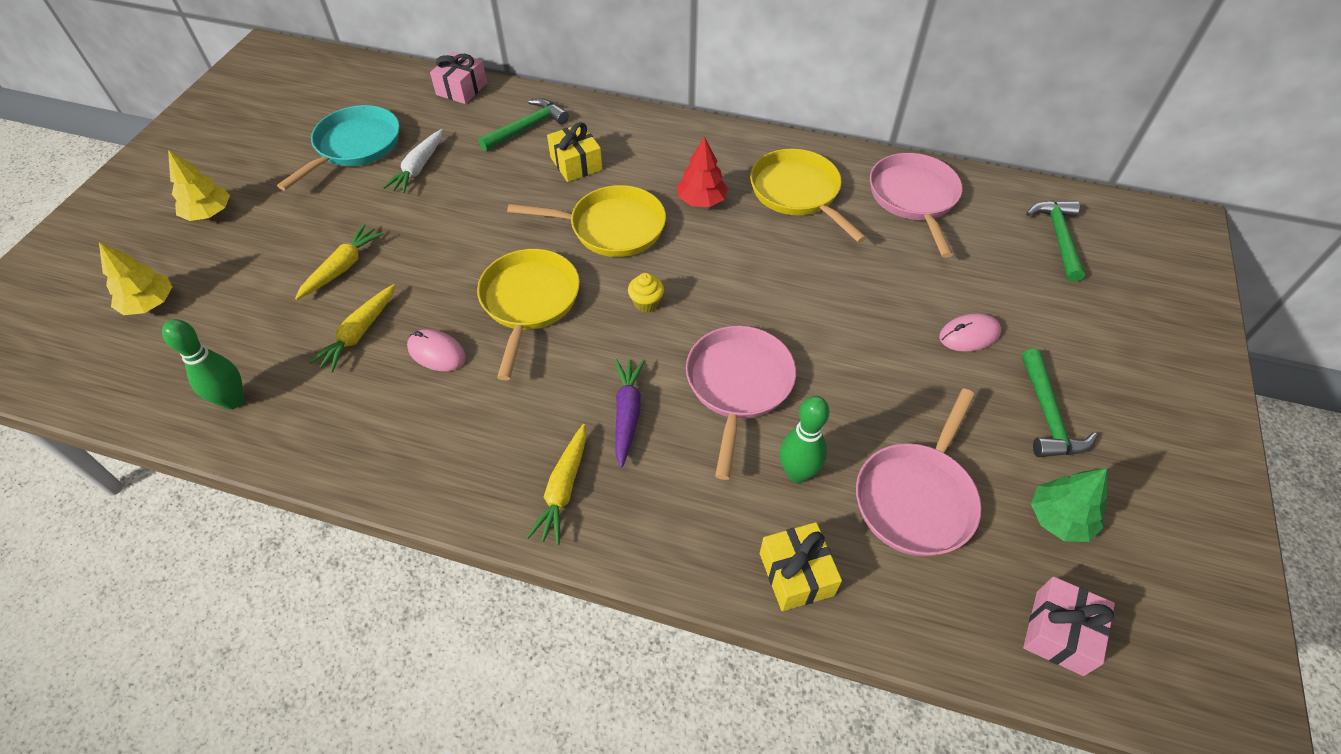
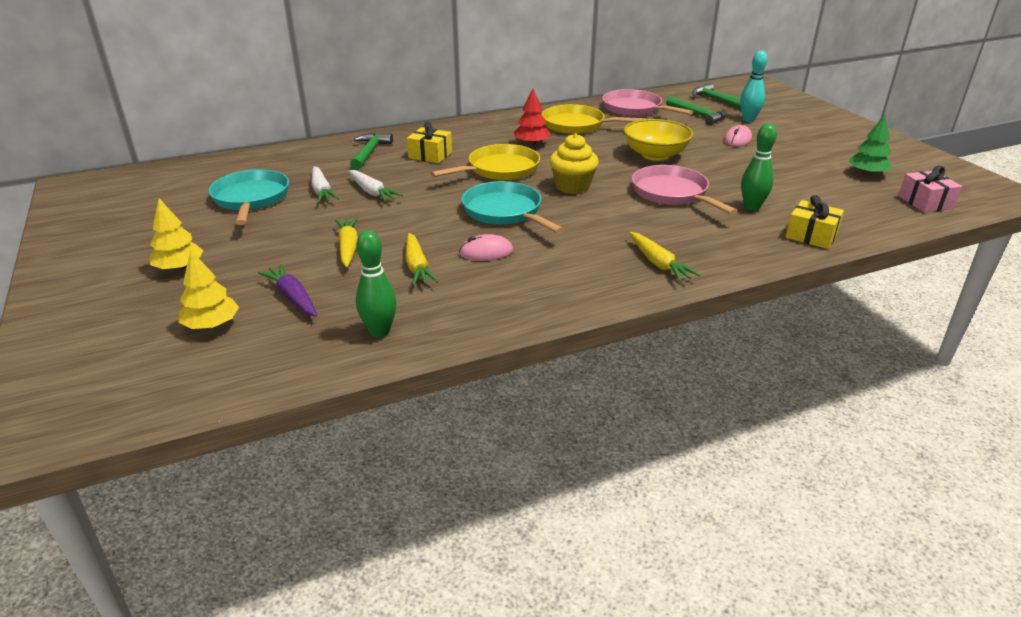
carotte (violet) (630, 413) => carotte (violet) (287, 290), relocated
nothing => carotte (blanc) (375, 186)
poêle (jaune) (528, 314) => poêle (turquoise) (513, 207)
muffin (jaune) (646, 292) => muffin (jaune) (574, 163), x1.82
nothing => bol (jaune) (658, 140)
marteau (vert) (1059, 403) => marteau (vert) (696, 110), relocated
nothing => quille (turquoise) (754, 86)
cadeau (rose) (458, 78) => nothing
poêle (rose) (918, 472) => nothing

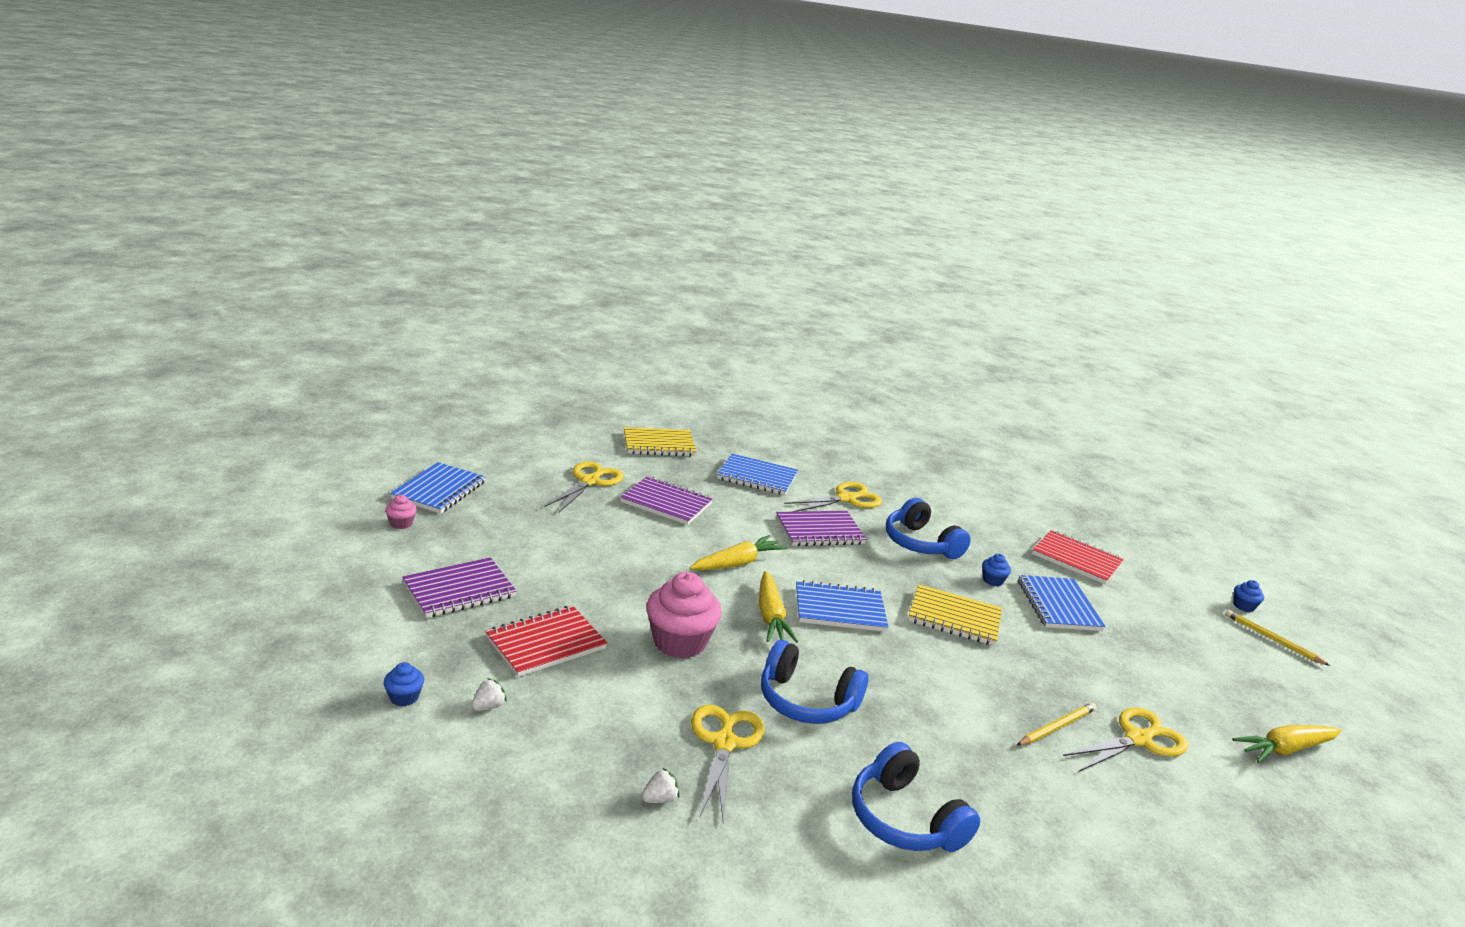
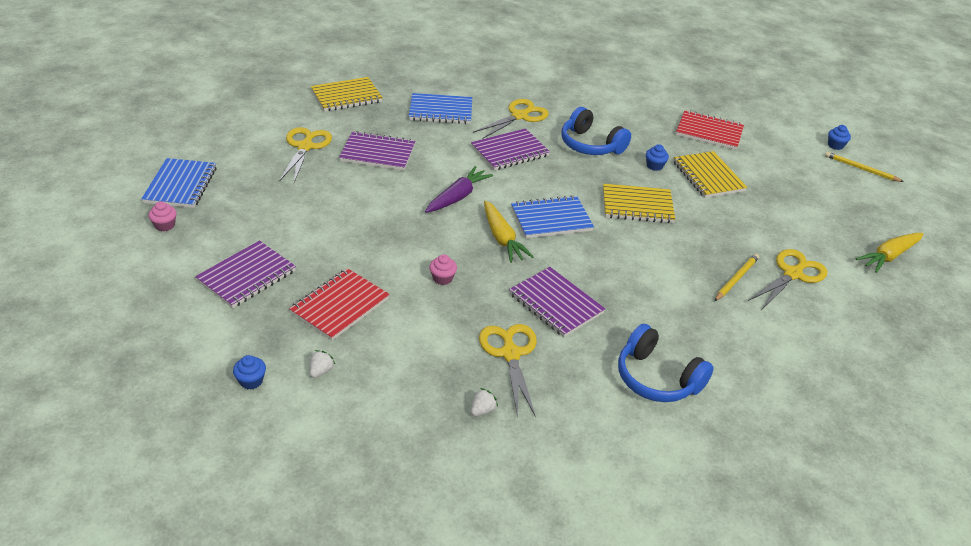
carotte (jaune) (738, 552) => carotte (violet) (459, 189)
muffin (rose) (684, 615) => muffin (rose) (443, 269), x0.45
casque audio (bleu) (815, 682) => carnet (violet) (557, 302)
carnet (bleu) (1062, 603) => carnet (jaune) (710, 174)

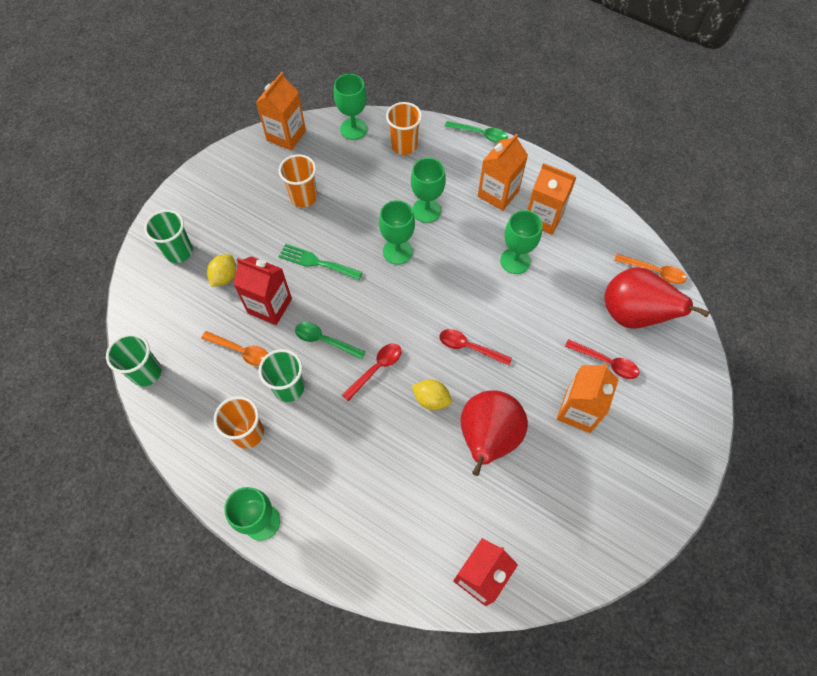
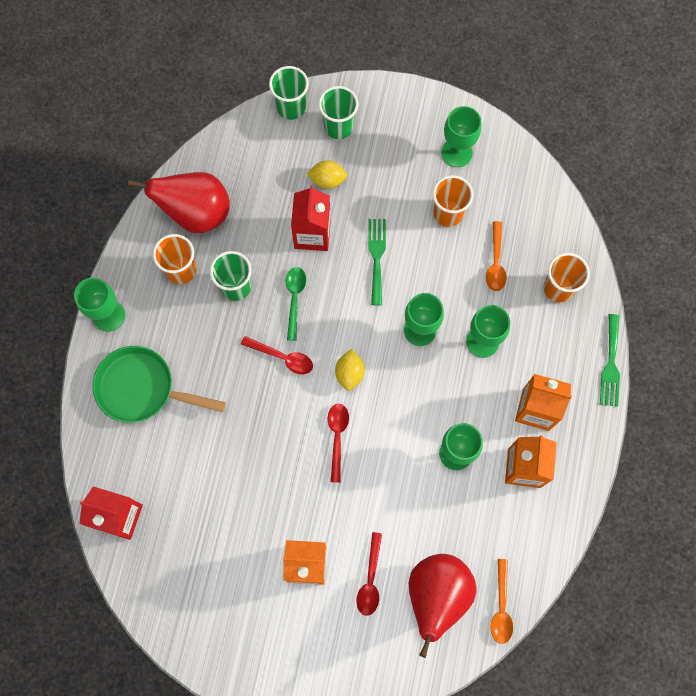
nothing => poêle (vert) (159, 384)
poire (rouge) (494, 433) => poire (rouge) (179, 202), relocated
gobelet (vert) (134, 360) => gobelet (vert) (289, 93), relocated
citron (jaune) (432, 394) => citron (jaune) (350, 370), relocated
verre à pied (vert) (350, 107) => verre à pied (vert) (461, 136), relocated
cuillère (orange) (234, 348) => cuillère (orange) (496, 256), relocated
cuillère (vert) (476, 131) => fourchette (vert) (610, 360)
brique de lait (orange) (281, 111) => nothing

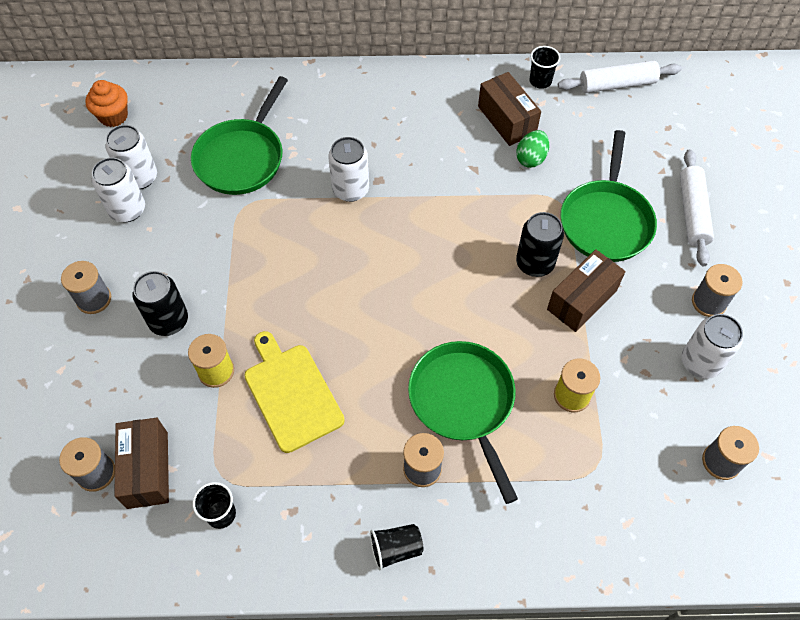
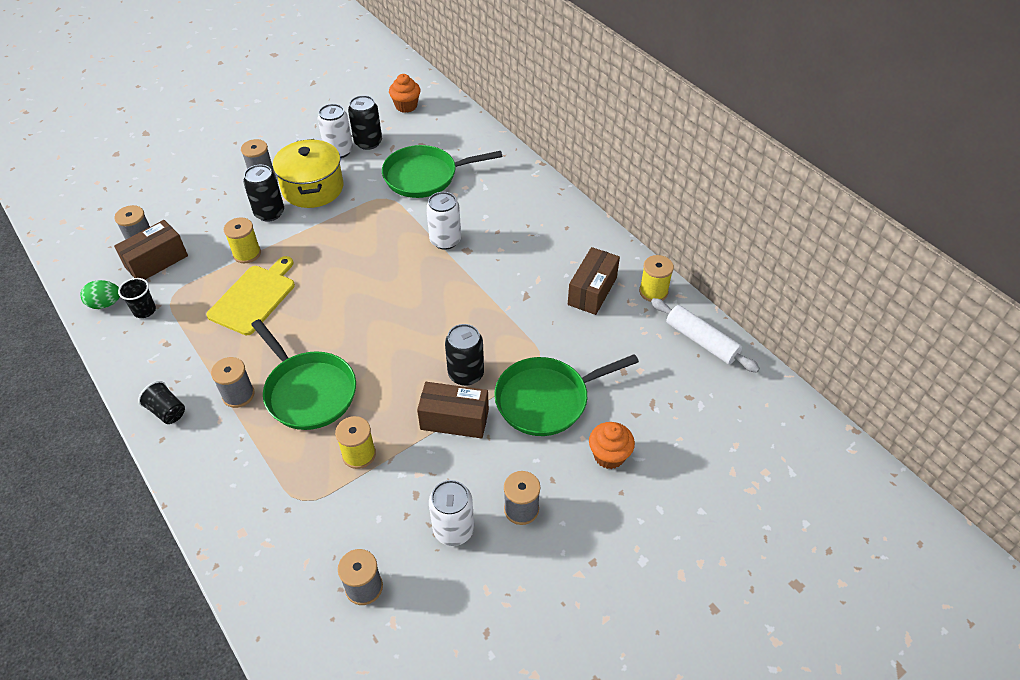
œuf (vert) (532, 149) => œuf (vert) (100, 294), relocated
poêle (vert) (463, 422) => poêle (vert) (303, 374), 105 degrees clockwise
nothing => marmite (jaune) (308, 173)
canette (blanc) (131, 157) => canette (noir) (365, 122)
rouleau à pâtisserie (blanc) (697, 207) => muffin (orange) (612, 445)
gobelet (noir) (545, 67) => bobine (jaune) (656, 278)

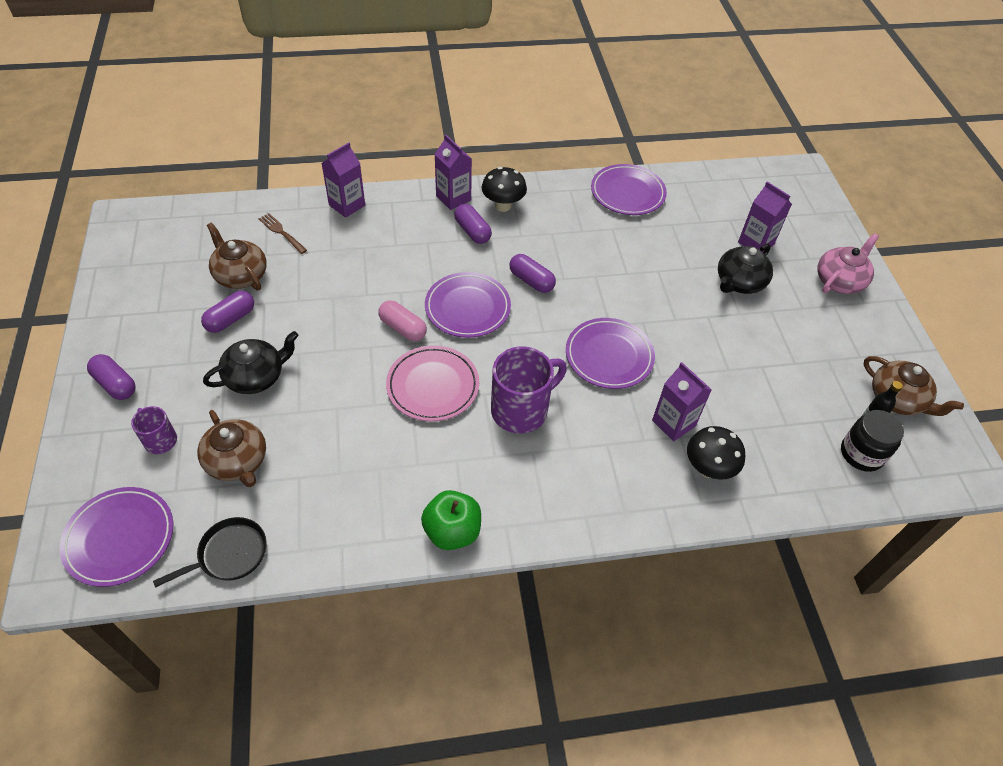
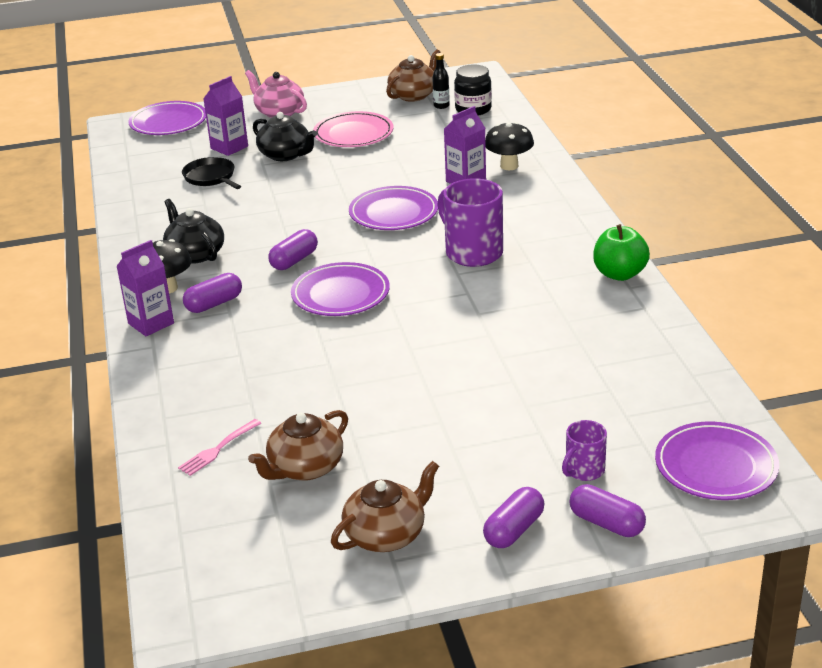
assiette (violet) (629, 189) => assiette (violet) (167, 118), relocated
théière (noir) (250, 362) => théière (noir) (193, 231), relocated
fourchette (marron) (283, 233) => fourchette (rose) (219, 447)
poêle (noir) (210, 552) => poêle (noir) (211, 173), relocated
assiette (rose) (432, 383) => assiette (rose) (353, 129), relocated
théière (marron) (231, 448) => théière (marron) (385, 506), relocated
gélule (violet) (227, 312) => gélule (violet) (608, 510), relocated
brique de lait (violet) (343, 180) => nothing
gélule (rose) (402, 320) => nothing

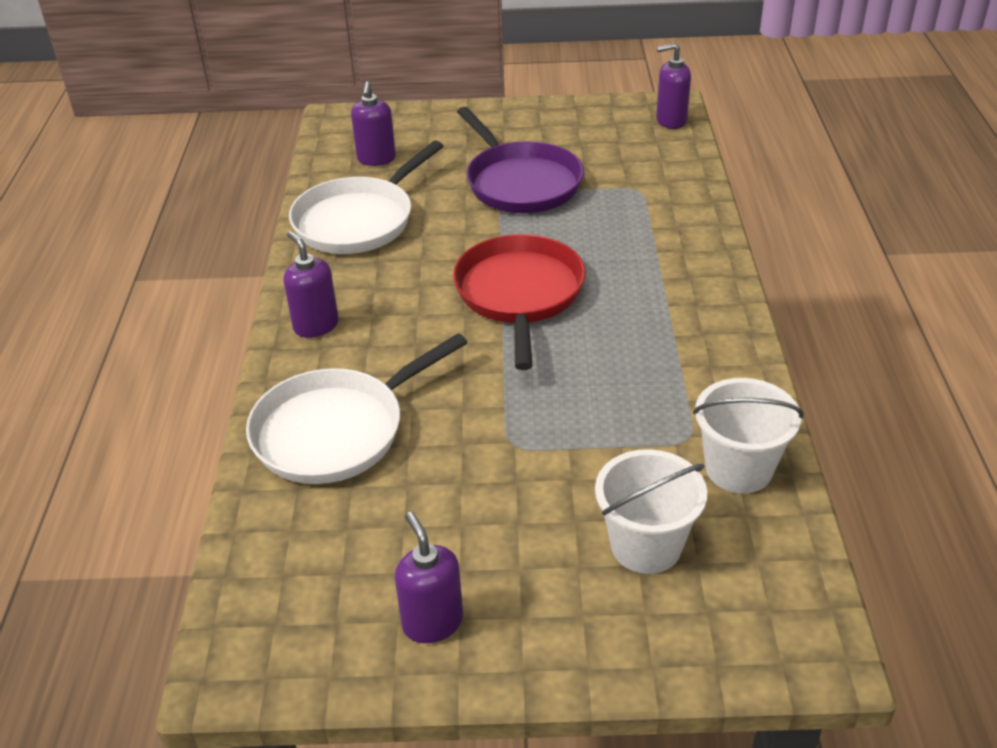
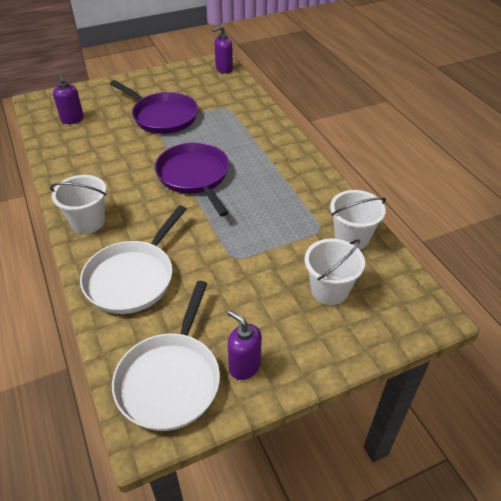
distributeur de savon (violet) (311, 284) => seau (blanc) (78, 204)
poêle (blanc) (366, 197) => poêle (blanc) (166, 356), relocated
poêle (rouge) (519, 302) => poêle (violet) (192, 179)

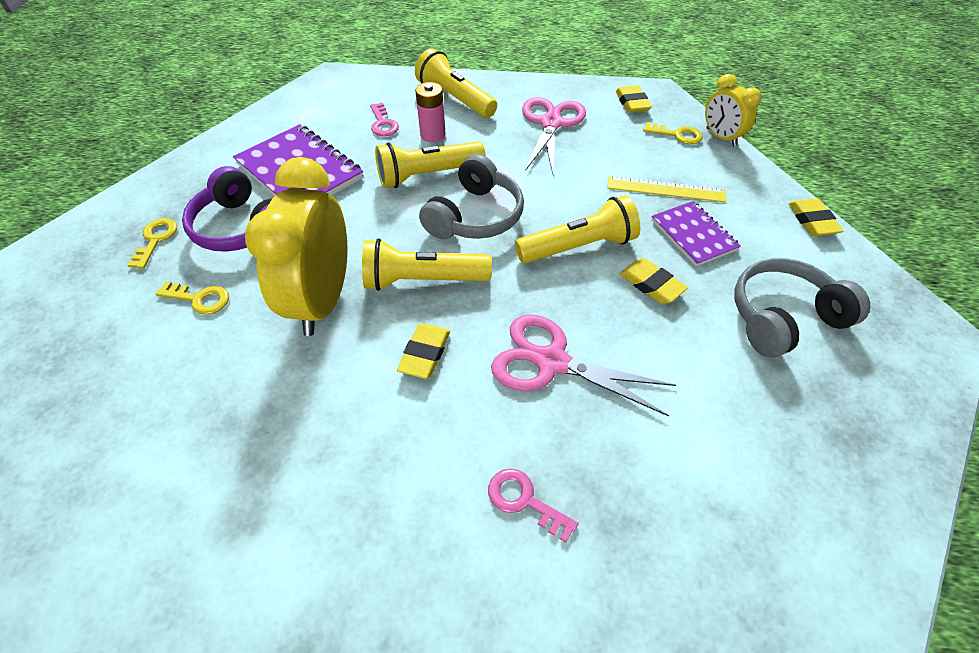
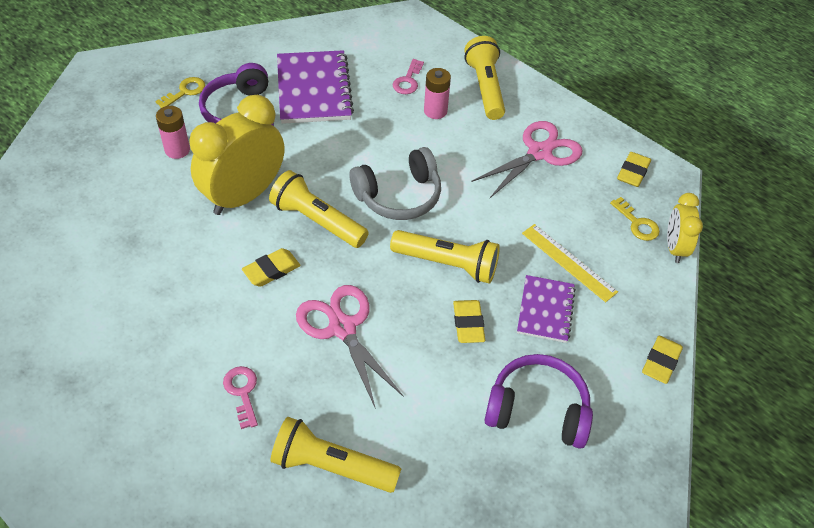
clé (jaune) (192, 298) => pile (rose) (173, 132)
lampe de poche (jaune) (430, 164) => lampe de poche (jaune) (336, 455), relocated
casque audio (gris) (802, 308) => casque audio (violet) (539, 401)

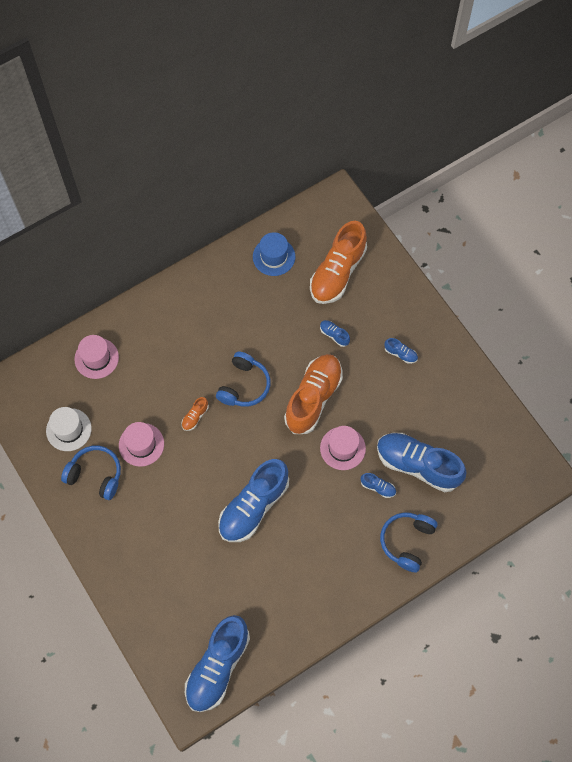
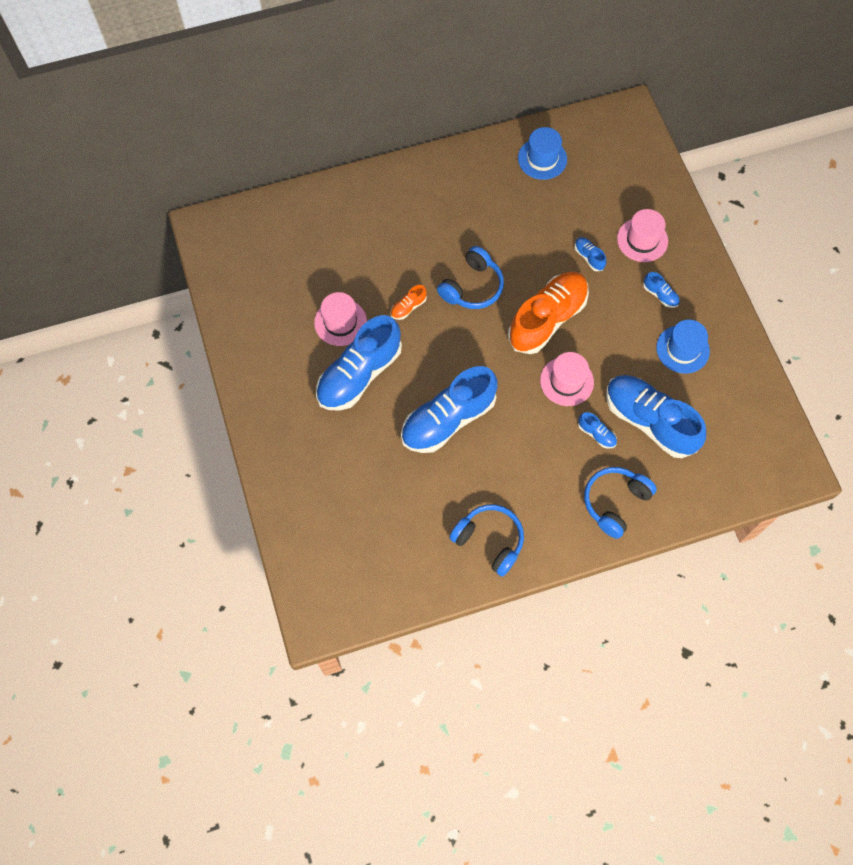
chaussure (bleu) (217, 663) => chaussure (bleu) (359, 363), relocated
casque audio (bleu) (91, 473) => casque audio (bleu) (487, 540), relocated
chapeau (rose) (96, 357) => chapeau (rose) (642, 235), relocated
nothing => chapeau (bleu) (683, 347)
chapeau (blanc) (69, 429) => nothing
chaussure (orange) (338, 262) => nothing

